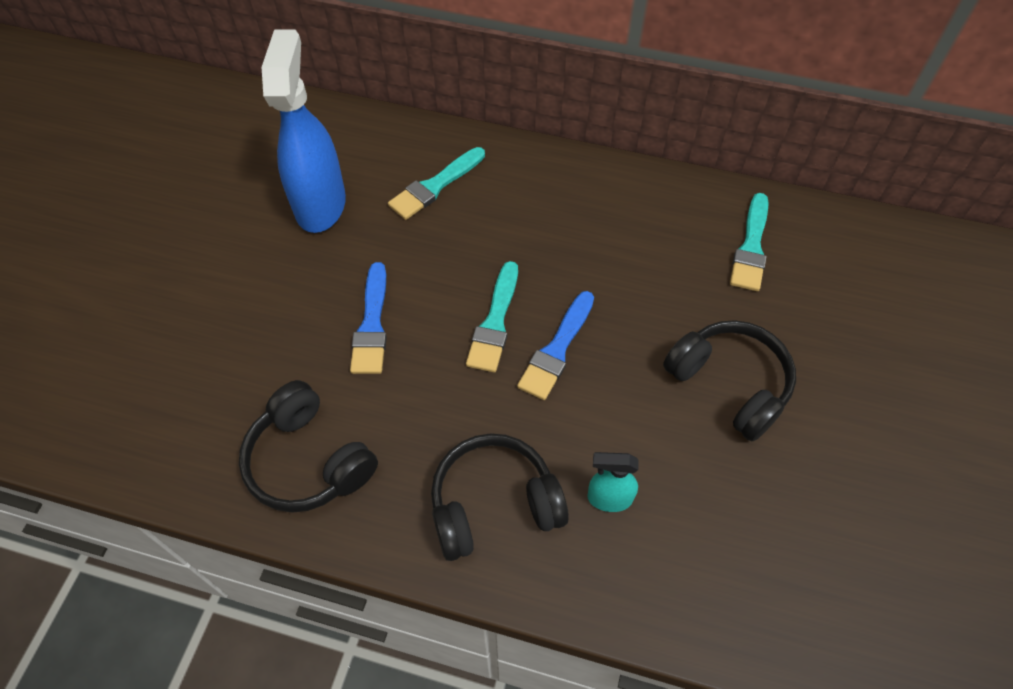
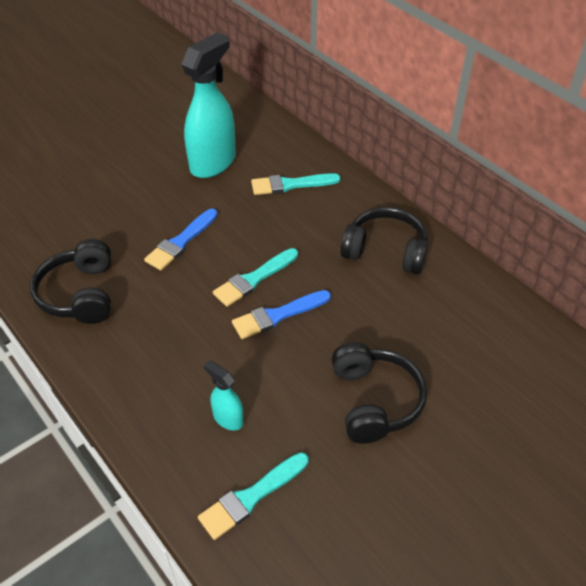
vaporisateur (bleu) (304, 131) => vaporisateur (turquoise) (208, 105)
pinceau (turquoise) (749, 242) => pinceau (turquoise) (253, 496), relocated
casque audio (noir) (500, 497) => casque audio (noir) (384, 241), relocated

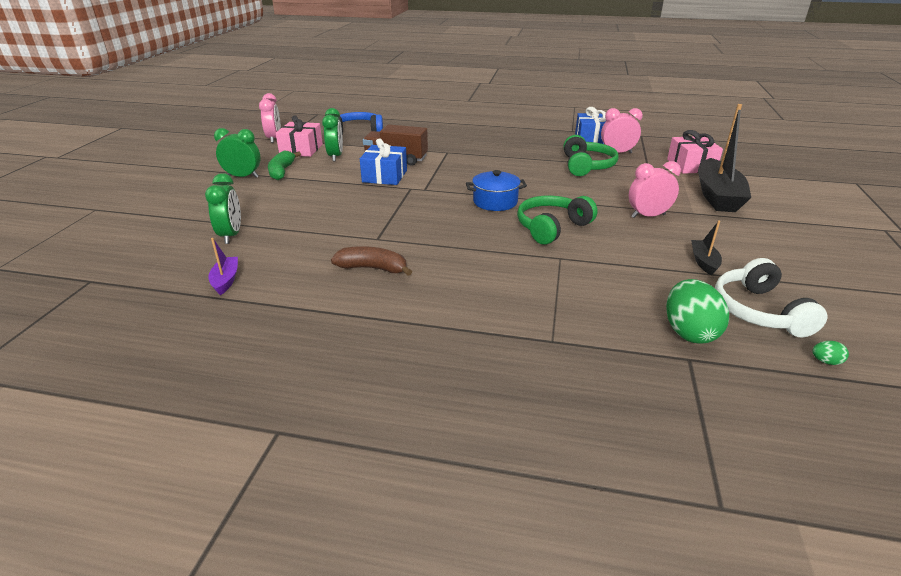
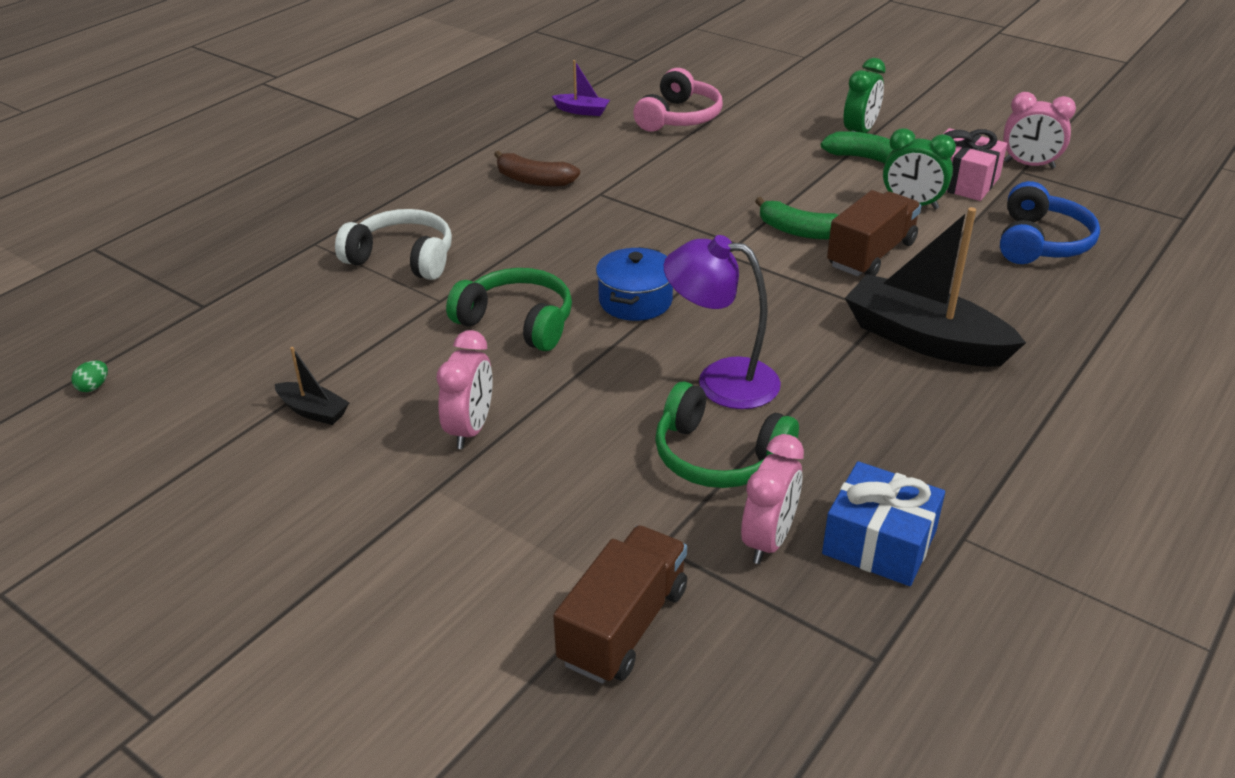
casque audio (blanc) (771, 297) => casque audio (blanc) (393, 244), relocated
casque audio (vert) (557, 220) => casque audio (vert) (509, 309), 45 degrees counterclockwise
banane (marron) (371, 261) => banane (marron) (537, 169), 75 degrees clockwise
cadeau (rose) (695, 152) => camion (marron) (620, 604)
réveil (vert) (223, 208) => casque audio (rose) (678, 100)
nothing => lampe (violet) (722, 322)
cadeau (bleu) (383, 161) => banane (vert) (796, 218)
bateau (noir) (724, 158) => bateau (noir) (935, 287), relocated
œuf (vert) (697, 311) => nothing

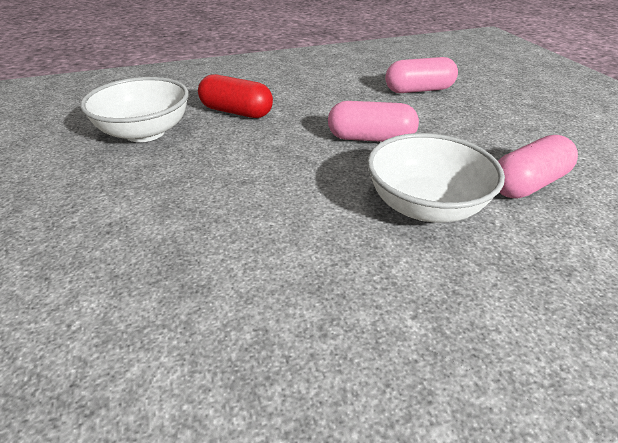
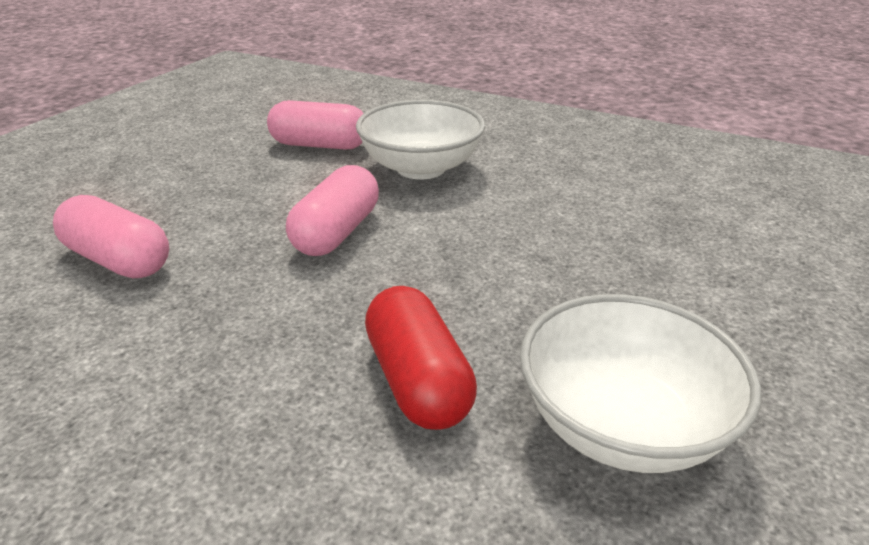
gélule (rose) (373, 121) => gélule (rose) (332, 210), 60 degrees clockwise

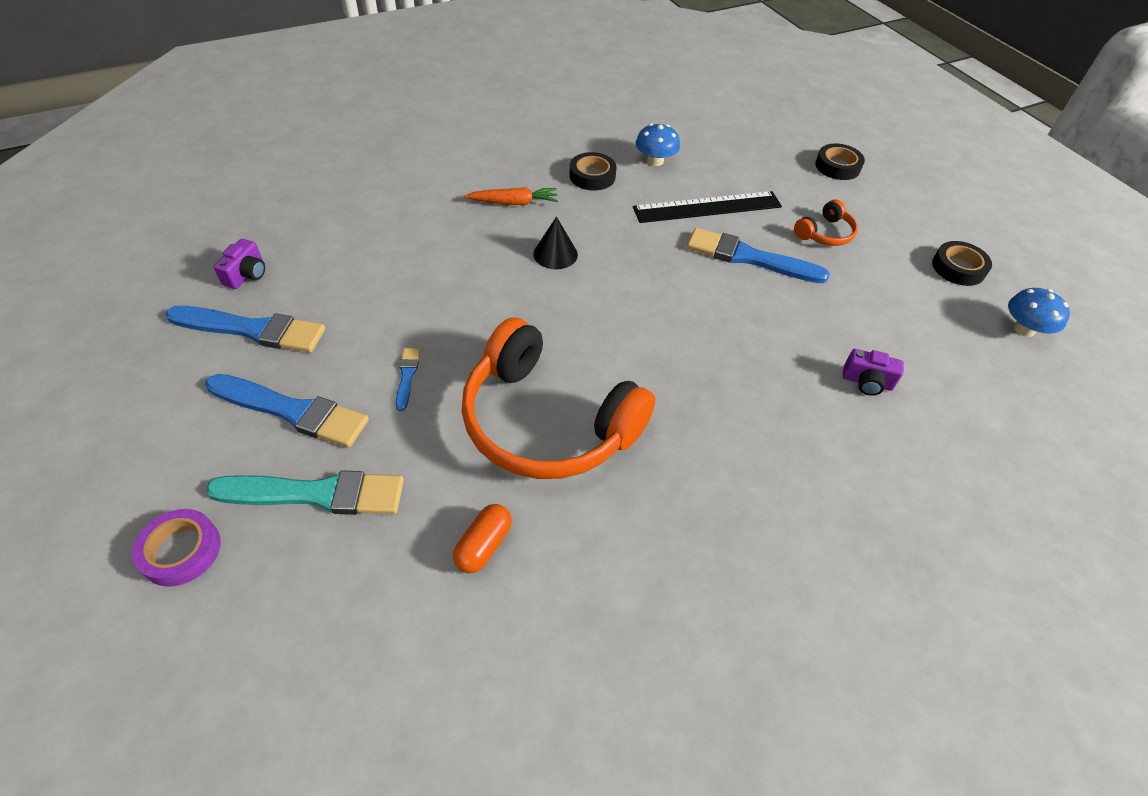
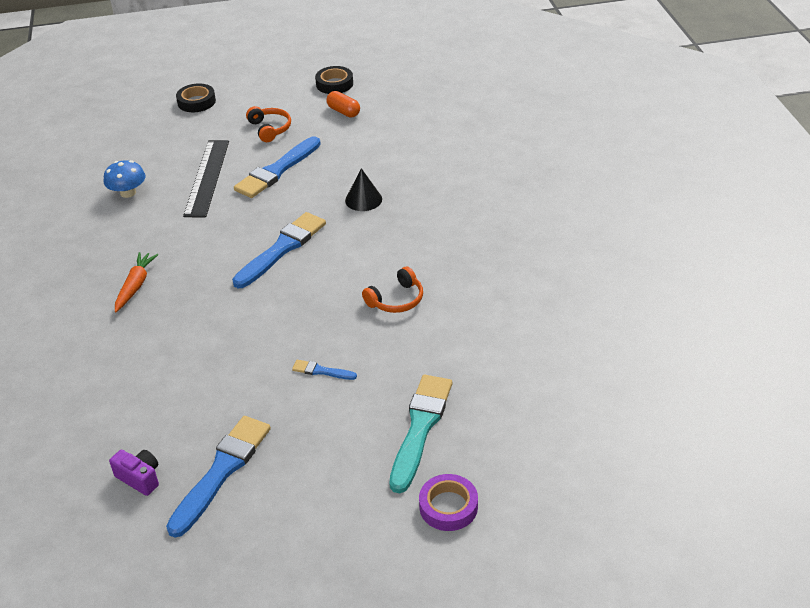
pinceau (bleu) (287, 411) => pinceau (bleu) (279, 250), relocated
gélule (orange) (482, 538) => gélule (orange) (343, 104), relocated
cône (noir) (555, 242) => cône (noir) (363, 189), relocated
casque audio (orange) (558, 398) => casque audio (orange) (392, 290), x0.43
ruban adhésif (noir) (593, 171) => nothing
appareil photo (violet) (873, 372) => nothing
champignon (bleu) (1039, 312) => nothing

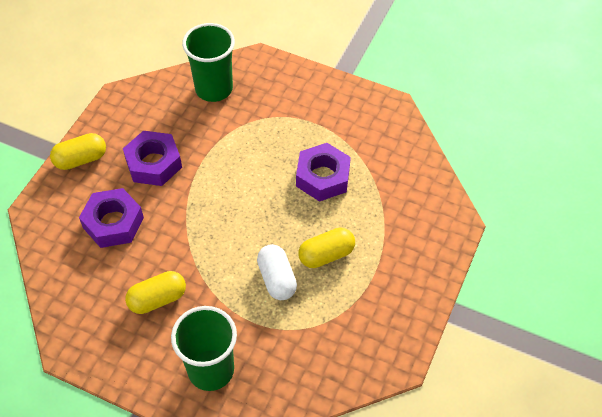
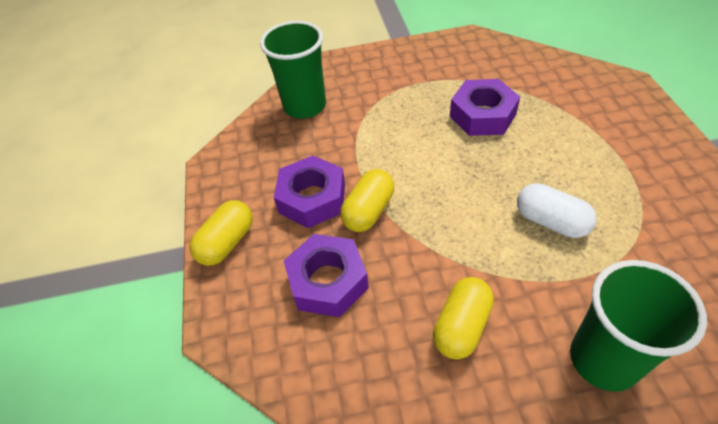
gélule (jaune) (326, 248) => gélule (jaune) (367, 200), relocated

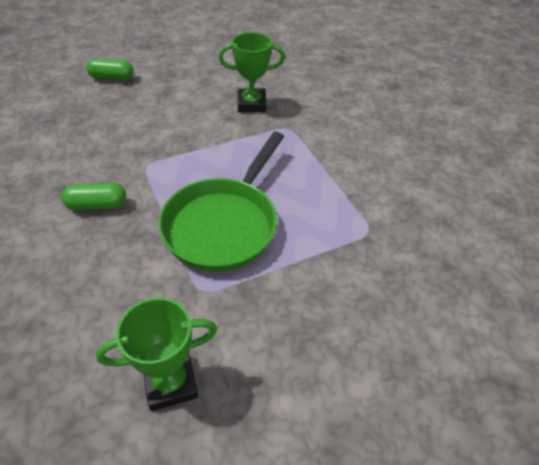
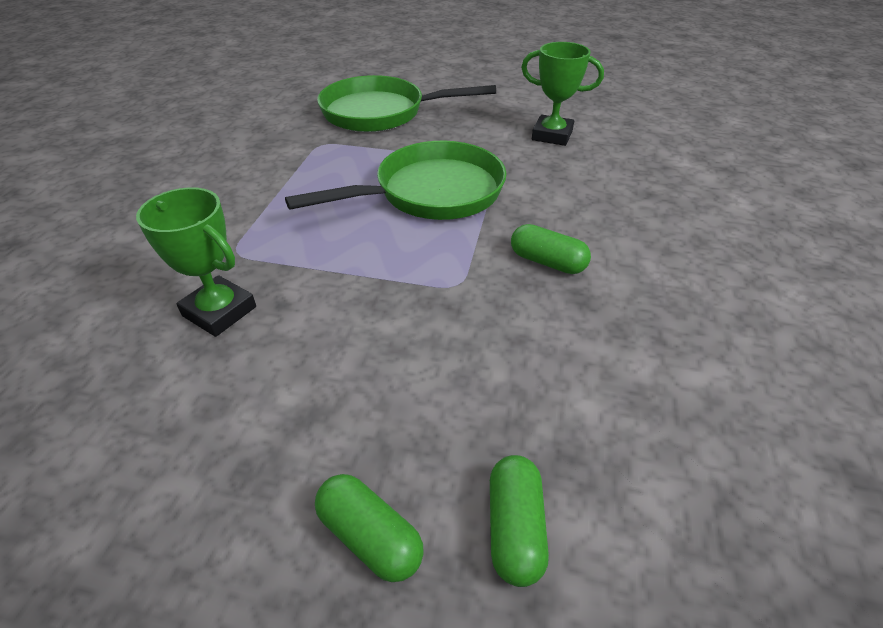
nothing => poêle (vert) (406, 103)
nothing => gélule (vert) (519, 521)

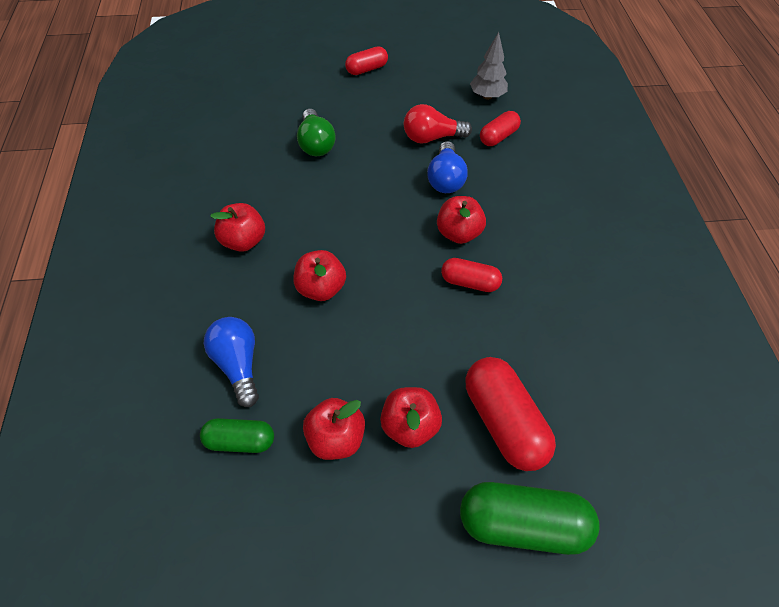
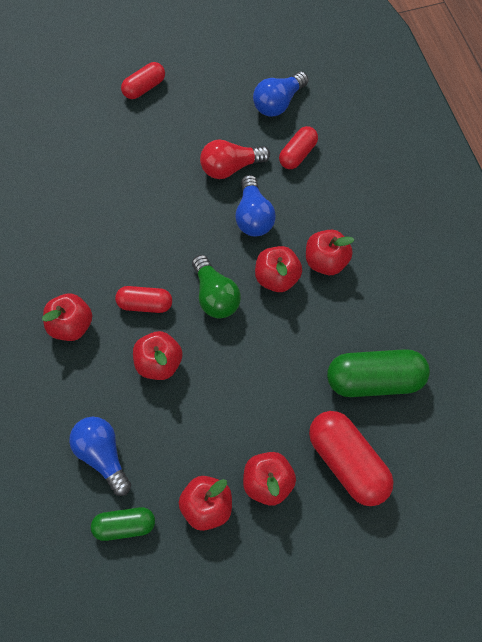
gélule (rouge) (471, 275) => gélule (rouge) (143, 299), relocated
ampoule (vert) (316, 132) => ampoule (vert) (216, 286), relocated
arbre (gris) (489, 66) => ampoule (bleu) (281, 94)
nothing => pomme (rouge) (330, 252)
gélule (vert) (530, 518) => gélule (vert) (378, 373), relocated

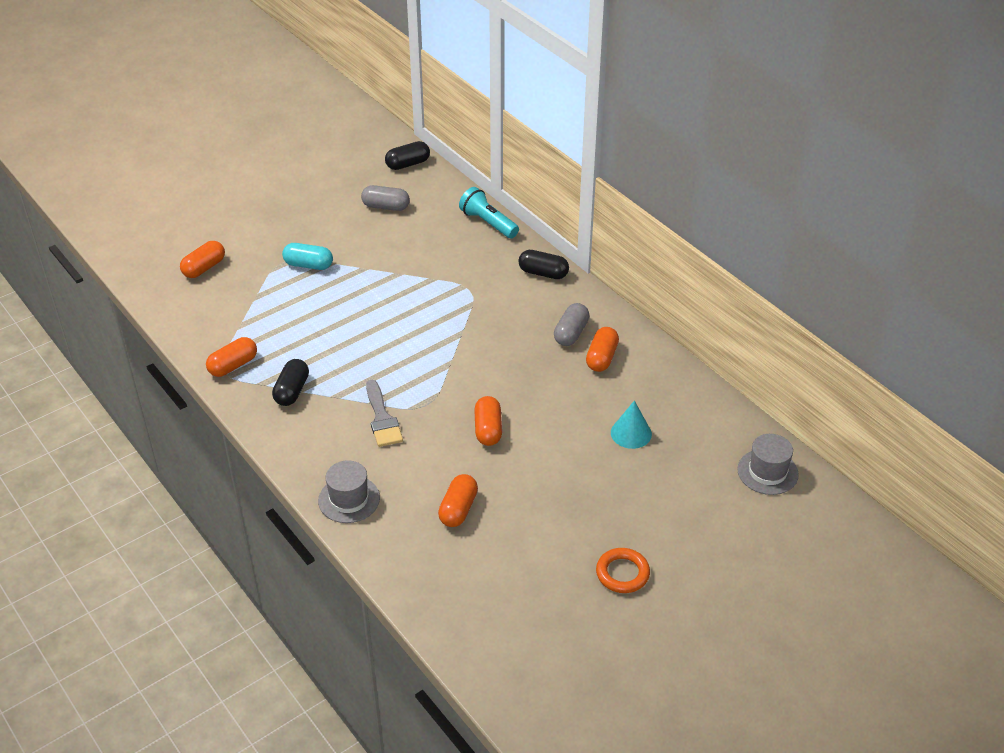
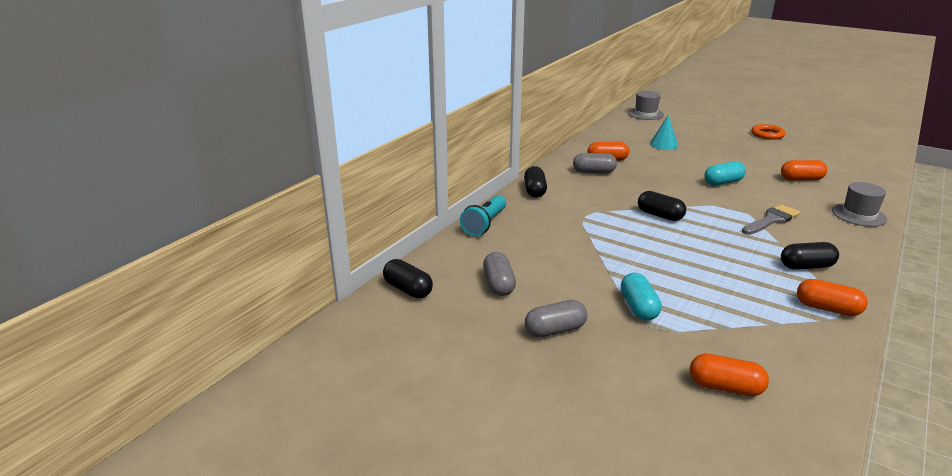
nothing => gélule (gris) (556, 319)
nothing => gélule (noir) (662, 206)
gélule (orange) (488, 421) => gélule (turquoise) (725, 173)

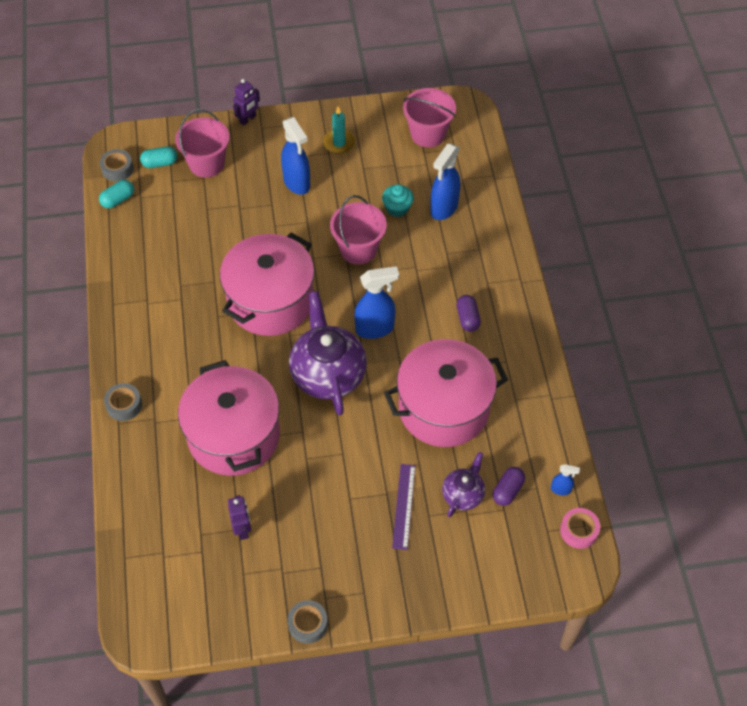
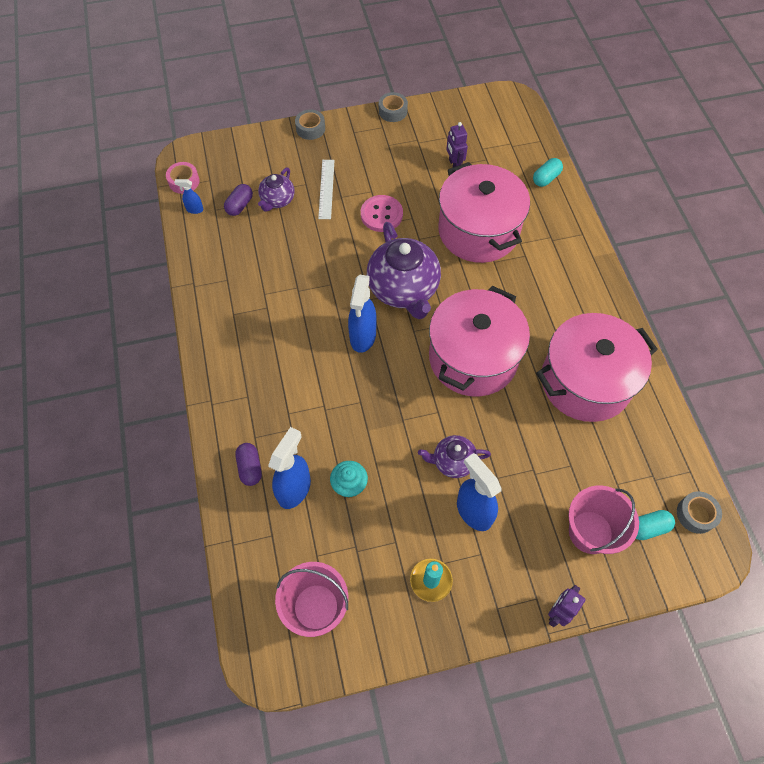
gélule (violet) (469, 313) => gélule (violet) (248, 464), relocated
ruban adhésif (gris) (123, 402) => ruban adhésif (gris) (310, 125), relocated
règle (violet) (403, 507) => règle (blanc) (326, 189)
vaporisateur (bleu) (376, 302) => vaporisateur (bleu) (362, 314), 60 degrees counterclockwise
nothing => bouton (rose) (382, 213)
nothing => théière (violet) (454, 456)
gélule (turquoise) (116, 194) => gélule (turquoise) (548, 172), relocated
marmite (rose) (446, 393) => marmite (rose) (597, 367), relocated
seau (rose) (358, 230) => nothing

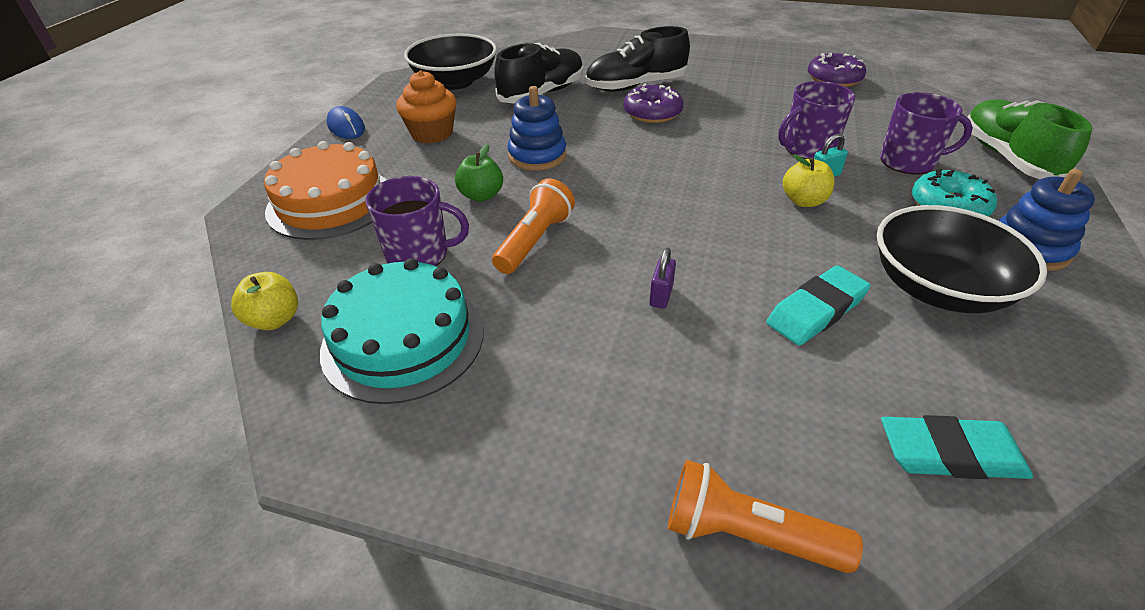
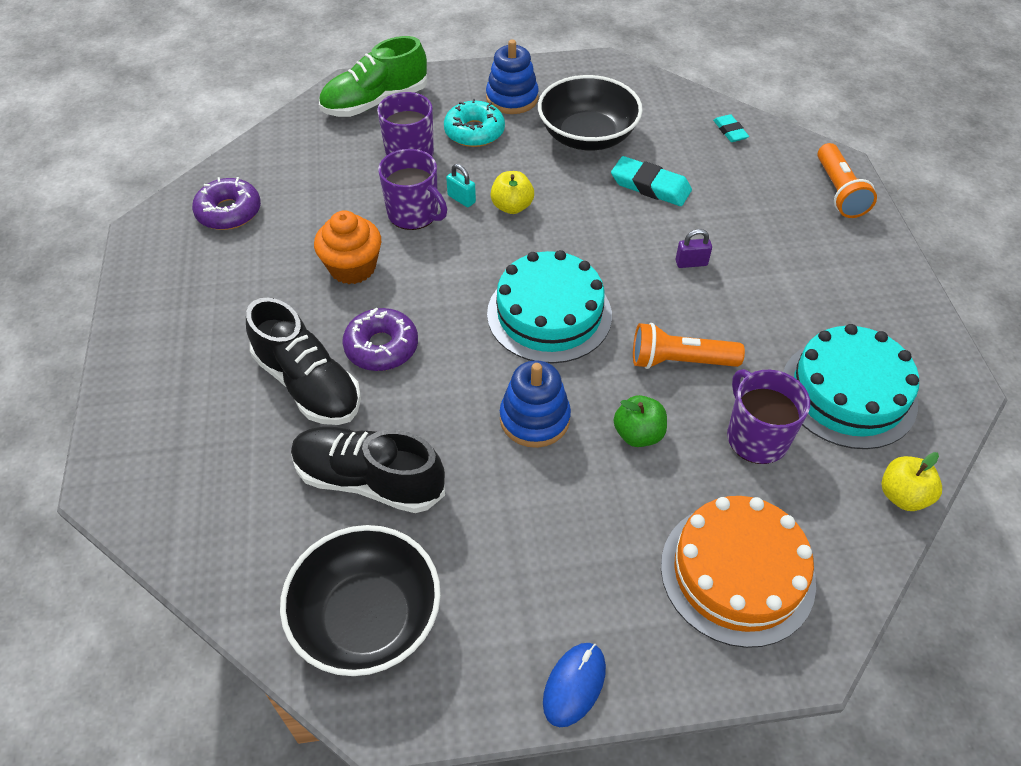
muffin (orange) (426, 107) => muffin (orange) (347, 247), relocated
nothing => gâteau (turquoise) (549, 307)
gomme (turquoise) (957, 447) => gomme (turquoise) (731, 128), x0.59

